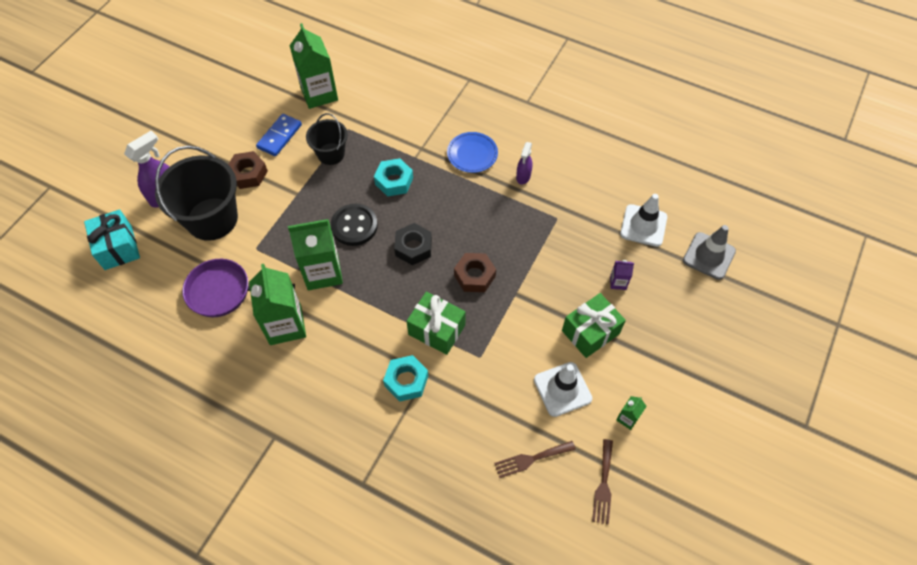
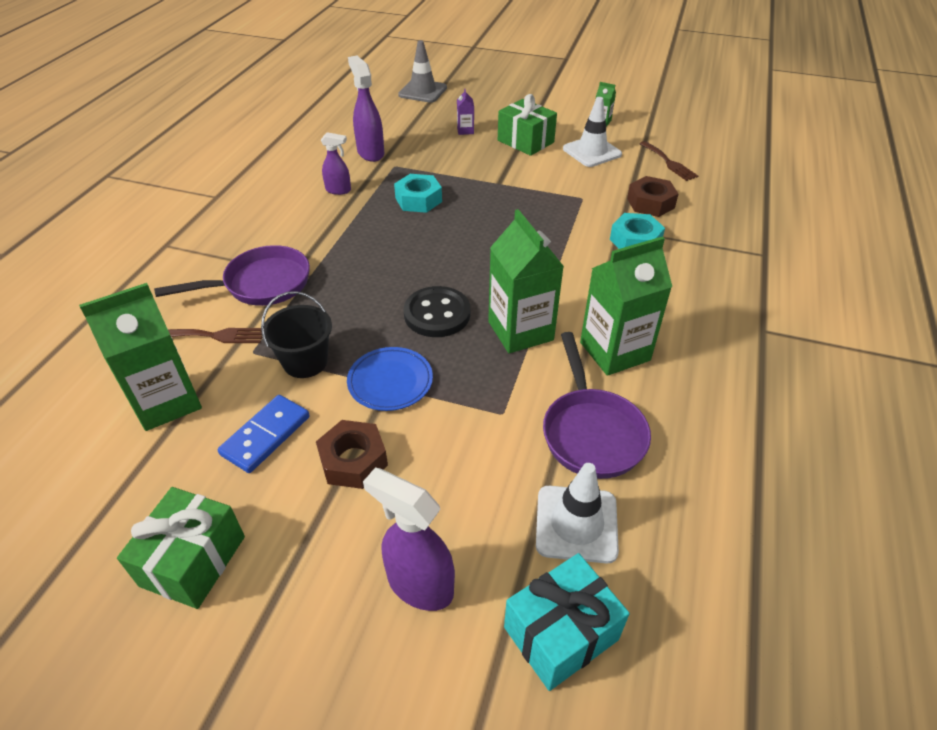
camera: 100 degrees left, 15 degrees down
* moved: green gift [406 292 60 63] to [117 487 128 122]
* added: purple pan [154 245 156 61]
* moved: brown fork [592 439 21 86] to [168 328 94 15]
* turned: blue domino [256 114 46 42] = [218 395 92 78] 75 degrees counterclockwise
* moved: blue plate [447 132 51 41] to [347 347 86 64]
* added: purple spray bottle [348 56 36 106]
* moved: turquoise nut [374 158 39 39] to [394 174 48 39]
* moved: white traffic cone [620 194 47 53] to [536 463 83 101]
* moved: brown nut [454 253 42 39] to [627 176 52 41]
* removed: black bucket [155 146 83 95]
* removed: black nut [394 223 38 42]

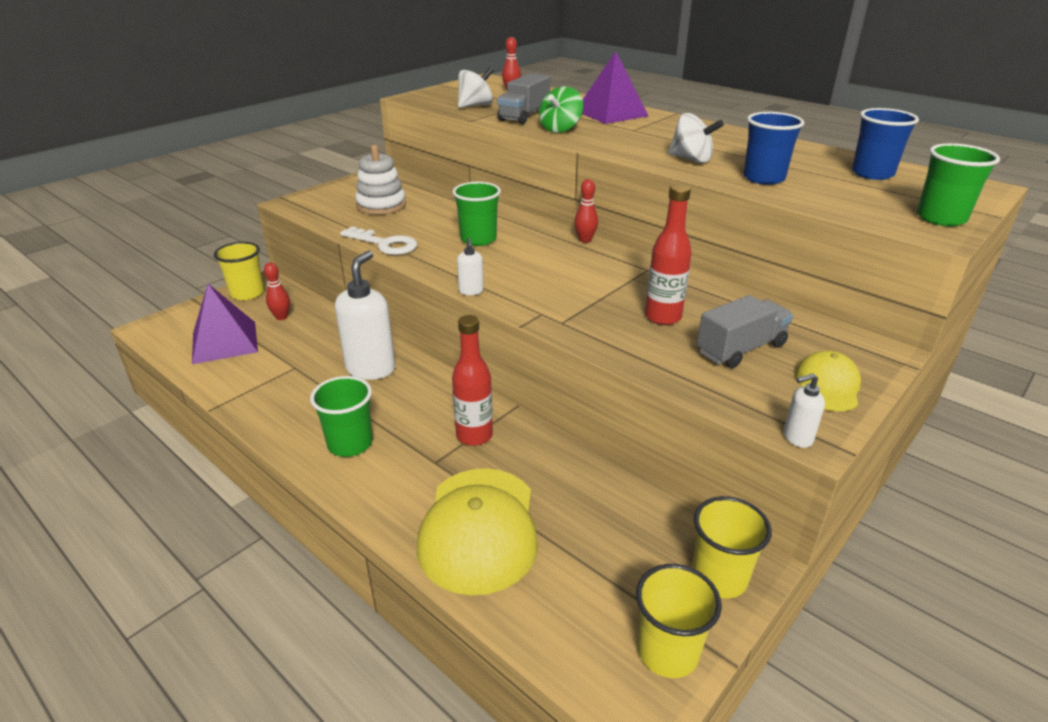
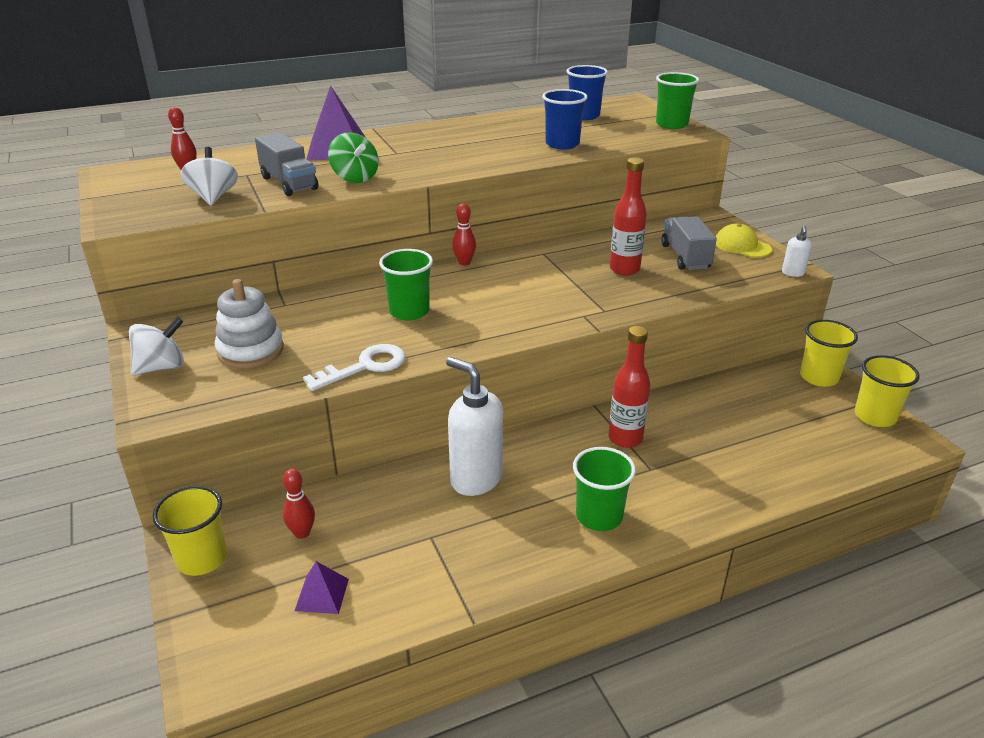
camera: 65 degrees left, 0 degrees up
* moved: white spinning top [668 113 56 50] to [129 317 55 58]
* resized: purple pyramid [192 284 66 80] = [295 561 54 53] x0.52
* removed: yellow cap [417 468 121 127]
* removed: white soap dispenser [457 238 27 57]

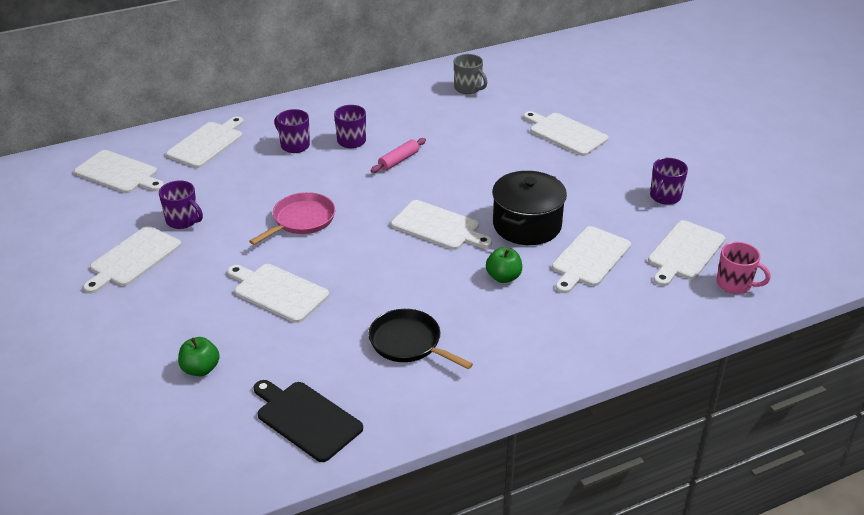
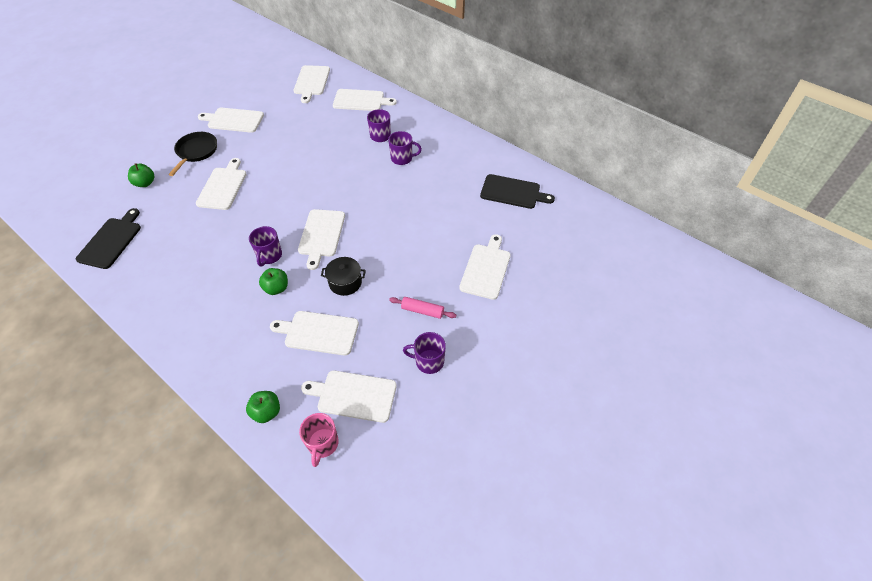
camera: 65 degrees right, 15 degrees up
* moved: black pan [368 309 105 60] to [168 132 49 44]
* added: green apple [246 391 34 32]
* moved: purple mug [159 180 44 49] to [249 226 33 40]
* resized: black pot [492 171 75 74] = [321 257 45 39] x0.60
* moved: pink rolling pin [371 138 55 35] to [389 297 67 22]
* replaced: grey mug [454 54 33 40] to black cutting board [480 174 75 35]
* removed: pink pan [249 192 86 53]

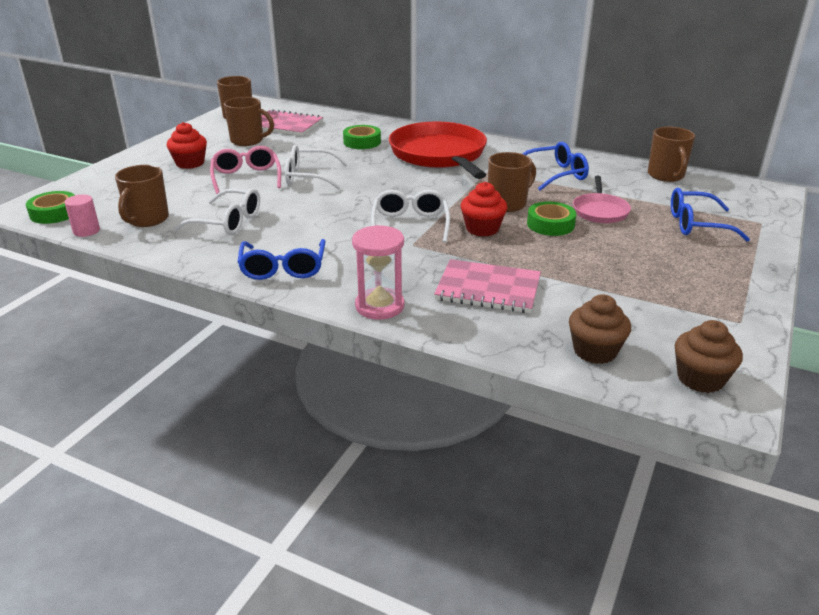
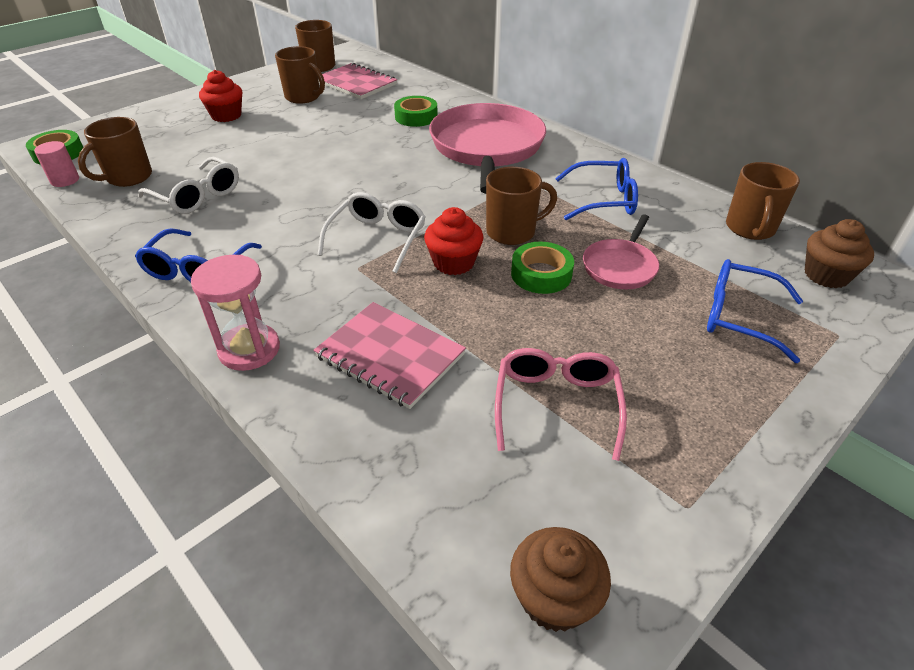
camera: 20 degrees right, 10 degrees up
* recoloured: red pan [389 122 98 57] to pink pan [429 103 117 91]
* moved: pink glasses [210 146 71 48] to [495 348 132 113]
* moved: brown cupcake [569 294 62 70] to [805 219 69 70]
* removed: white glasses [285 145 63 45]

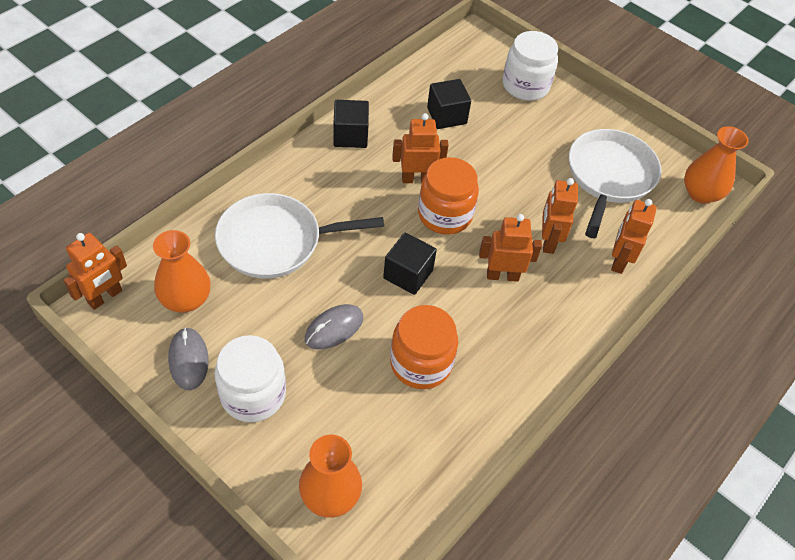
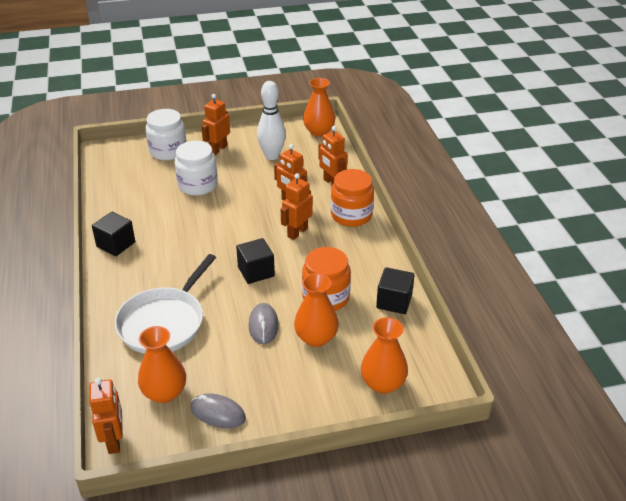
camera: 50 degrees left, 15 degrees down
* moved: white jar [214 335 72 87] to [175 141 43 55]
* moved: orange robot [392 113 57 70] to [201 94 29 61]
* replaced: white pan [569 129 93 109] to white bowling pin [257 81 29 79]
* added: orange vase [294 273 45 74]
* moved: orange jar [418 157 61 77] to [331 169 43 58]
* moved: black cube [427 79 44 50] to [376 267 38 47]

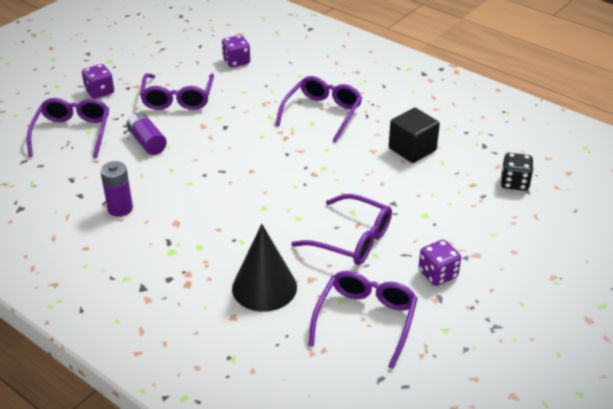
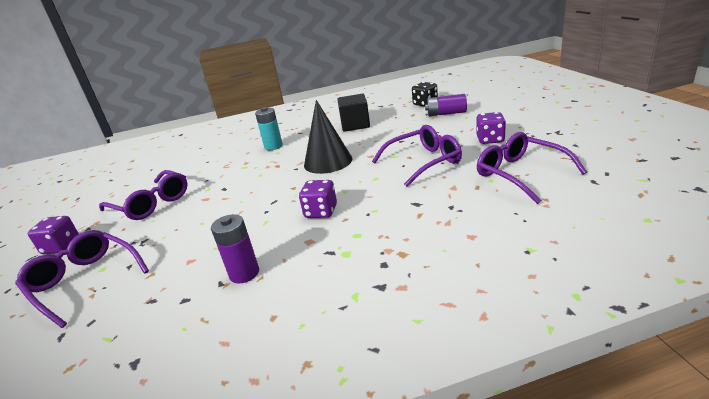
camera: 50 degrees left, 10 degrees down
* replaced: purple glasses [276 76 86 66] to turquoise battery [255 107 28 43]
* moved: purple dice [222 35 28 32] to [299 180 38 38]
* moved: black cone [232 224 65 88] to [304 100 48 74]
* moved: purple battery [127 112 40 43] to [425 94 42 22]

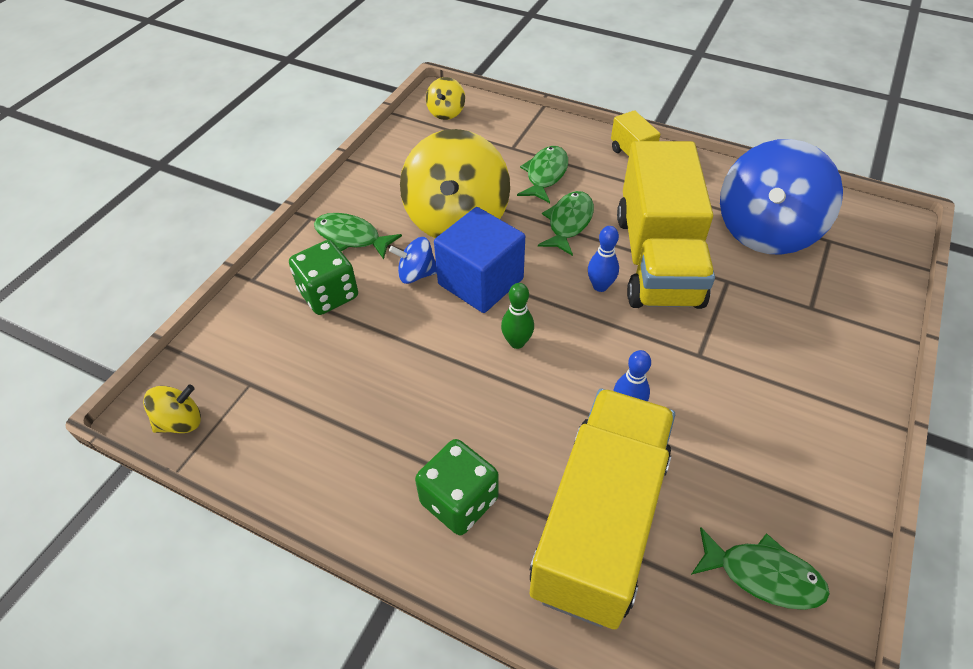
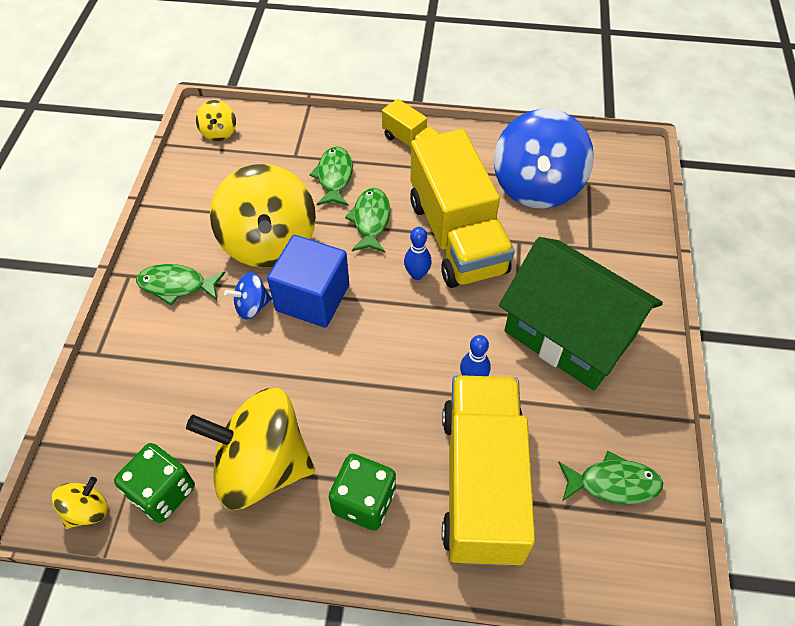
camera: 20 degrees left, 5 degrees up
* moved: green dice [289 240 69 75] to [114 443 81 80]
* added: yellow spinning top [186 388 129 122]
* added: green house [499 237 164 153]
* removed: green bowling pin [501 283 33 66]

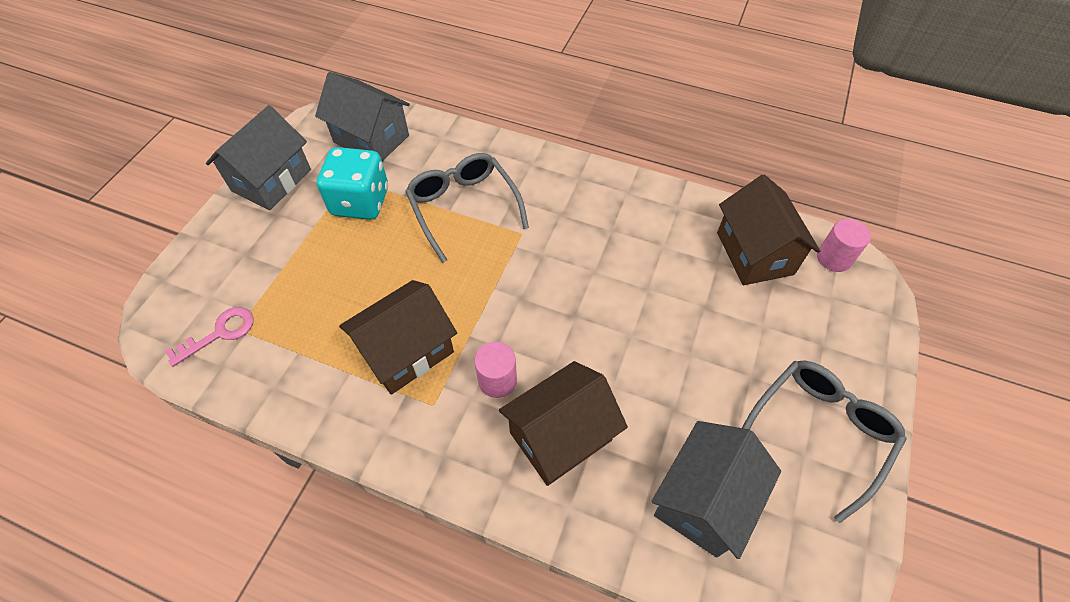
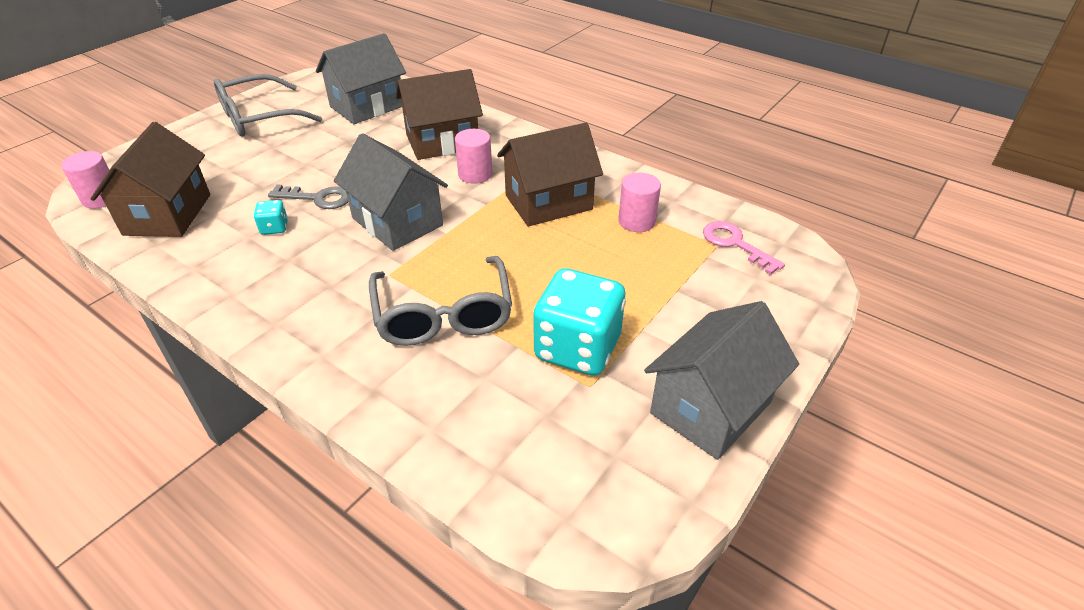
camera: 165 degrees left, 15 degrees down
* added: turquoise dice [254 200 34 35]
* added: grey key [268 184 80 25]
* moved: grey house [315 72 95 89] to [334 133 114 118]
* added: pink cylinder [618 173 43 59]
* turned: pink key [165 307 89 60] = [703 221 82 54] 75 degrees clockwise

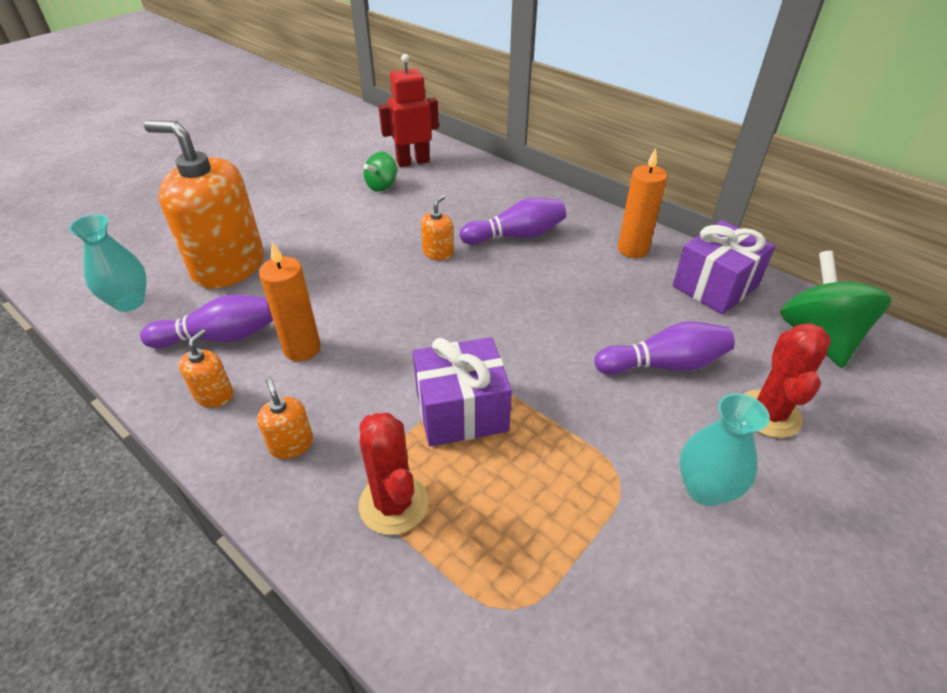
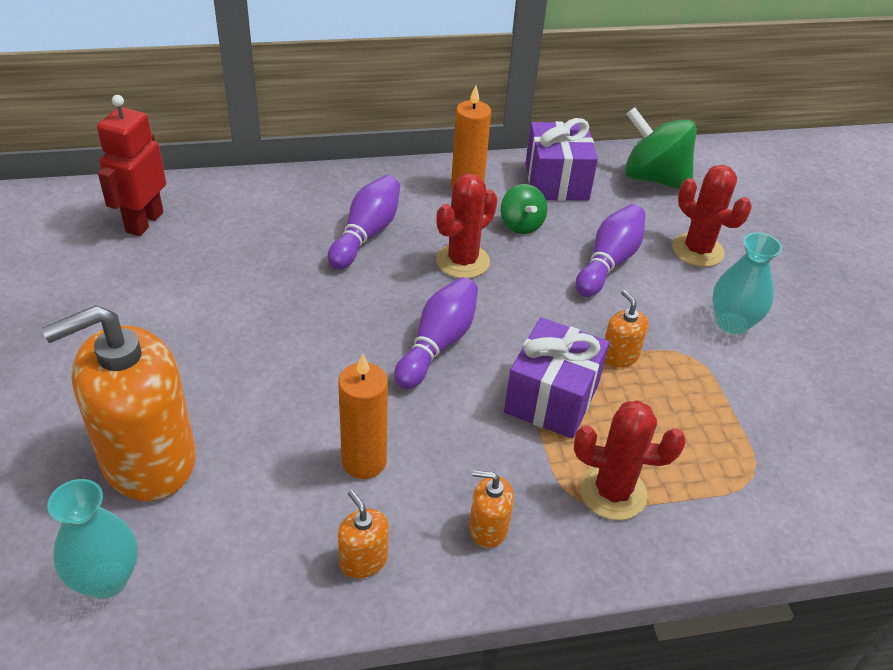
camera: 55 degrees left, 0 degrees up
* moved: purple bowling pin [140 295 133 53] to [394 277 84 112]
* added: red cactus [436 173 61 105]
* moved: green spinning top [364 151 33 41] to [501 184 46 50]
* moved: orange soap dispenser [421 195 33 65] to [605 290 43 78]

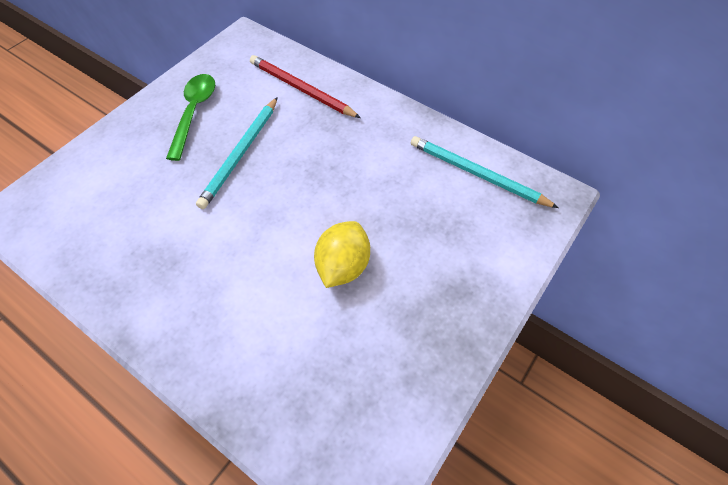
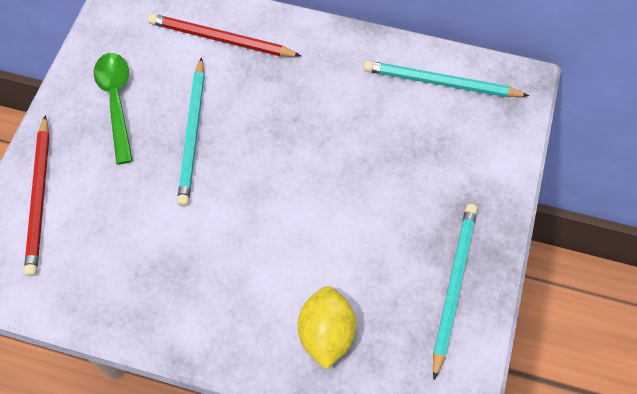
camera: 20 degrees left, 5 degrees up
* added: red pencil [24 115 26 161]
* moved: yellow lemon [314 221 56 67] to [298 286 58 84]
* added: turquoise pencil [433 204 45 176]

